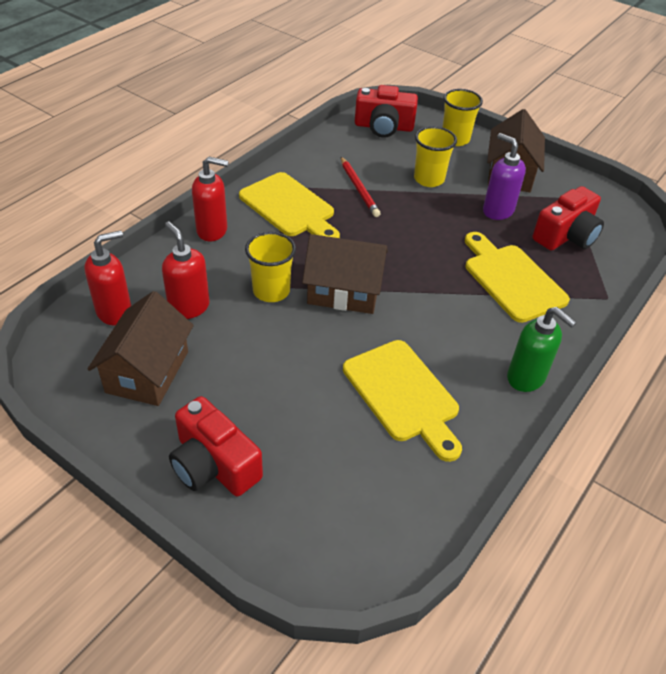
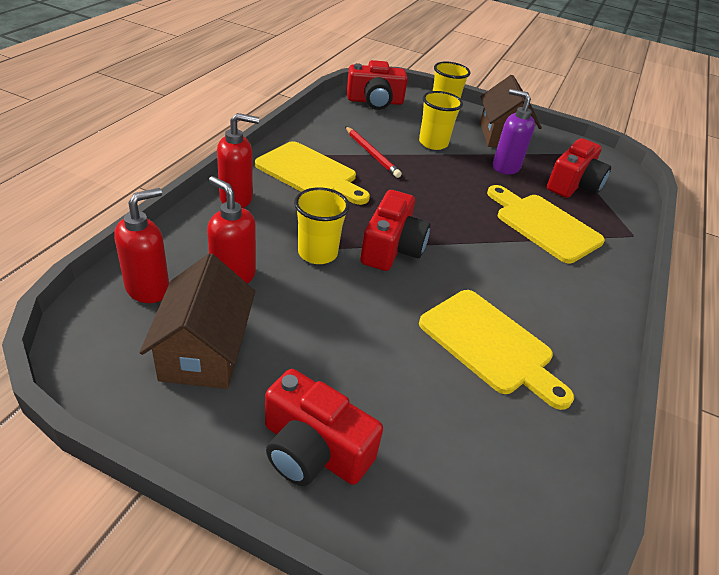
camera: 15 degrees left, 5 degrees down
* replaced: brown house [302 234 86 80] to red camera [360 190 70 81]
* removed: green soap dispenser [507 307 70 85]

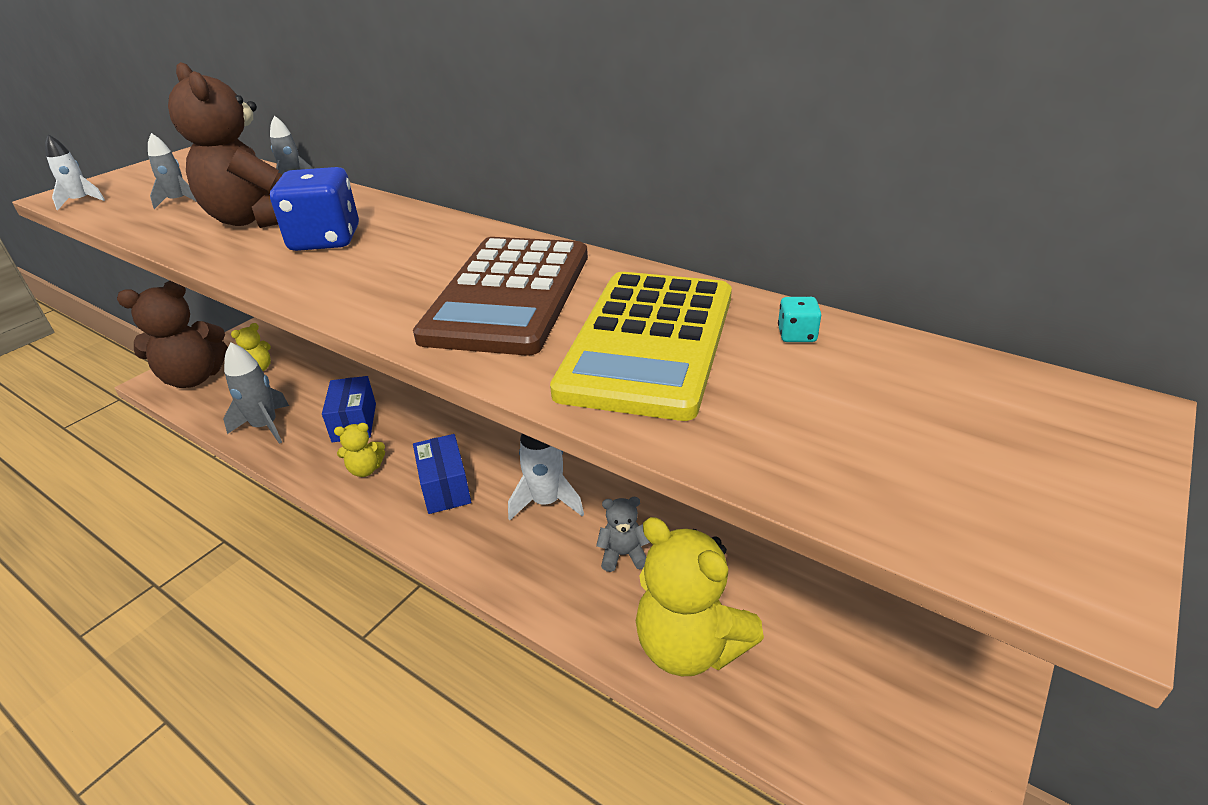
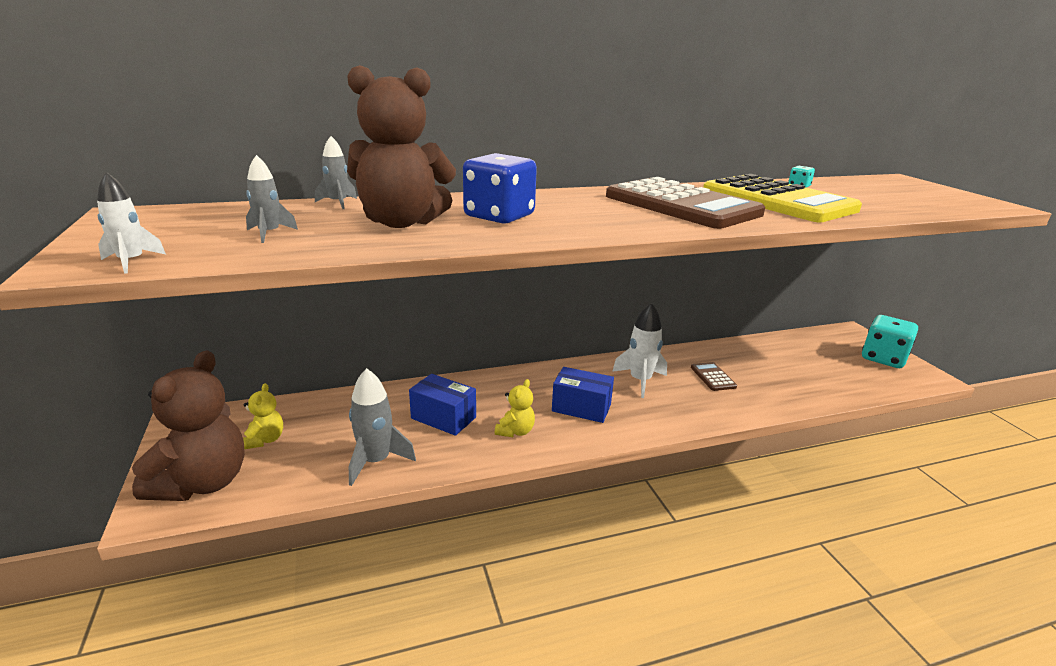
camera: 55 degrees left, 10 degrees down
* replaced: grey teddy bear [596 497 54 75] to brown calculator [691 362 46 29]
* added: turquoise dice [862 315 56 53]
* removed: yellow teddy bear [636 517 128 159]

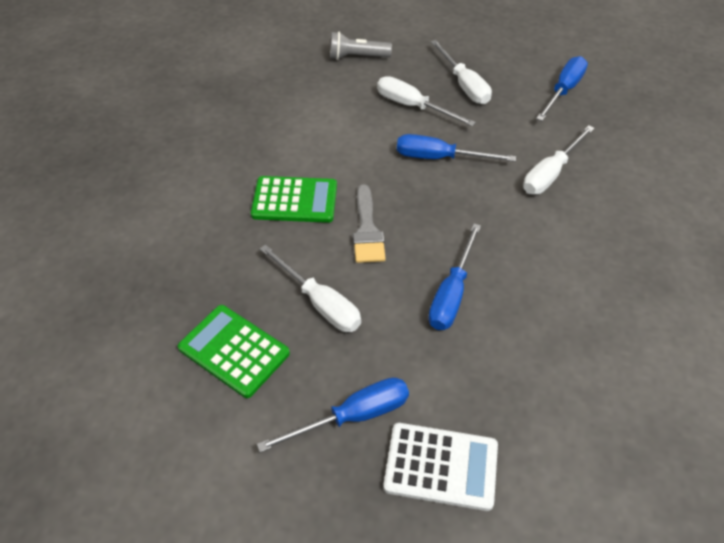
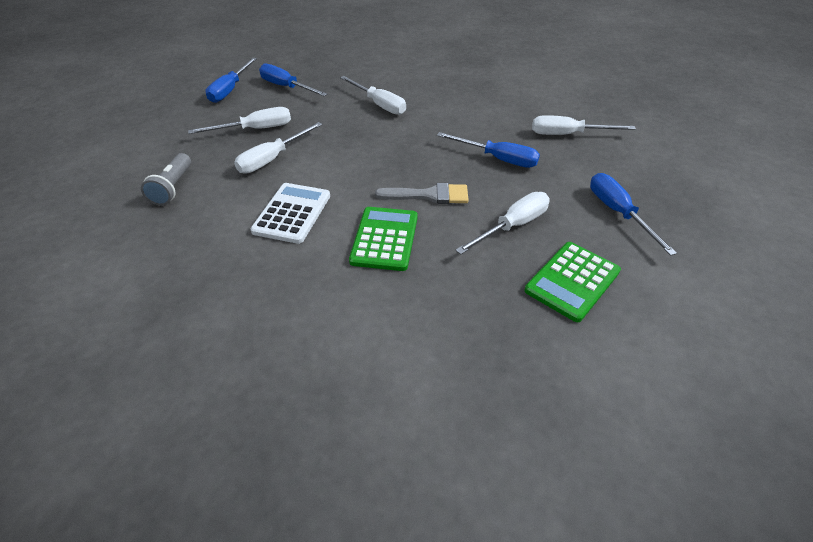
camera: 85 degrees left, 5 degrees down
* moved: blue screwdriver [397 134 119 28] to [205 58 52 45]
* moved: white calculator [383 423 115 88] to [250 183 80 61]
* added: white screwdriver [532 115 104 20]

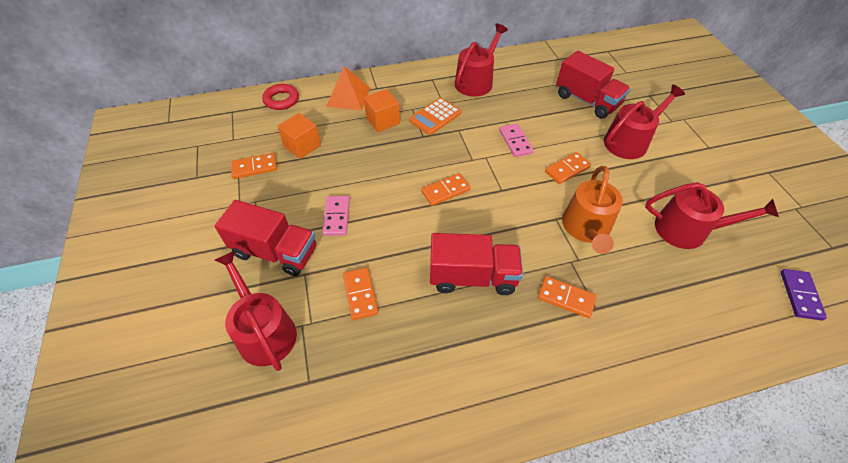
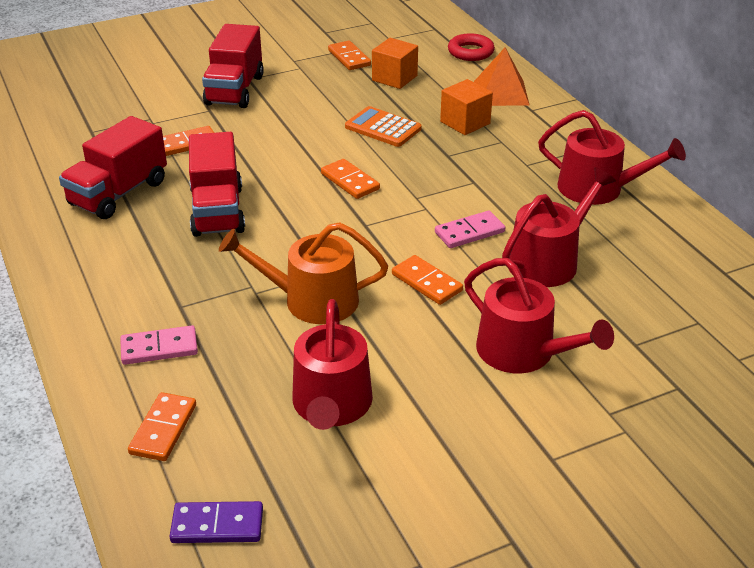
camera: 80 degrees right, 15 degrees down
* moved: red truck [556 51 75 68] to [59 116 108 103]
* moved: pink domino [322 196 28 40] to [120 325 78 40]
* moved: orange domino [538 276 59 42] to [128 392 68 69]
* moved: orange calculator [409 98 52 37] to [345 106 77 41]
* moved: red watering can [215 251 82 120] to [502 167 114 120]

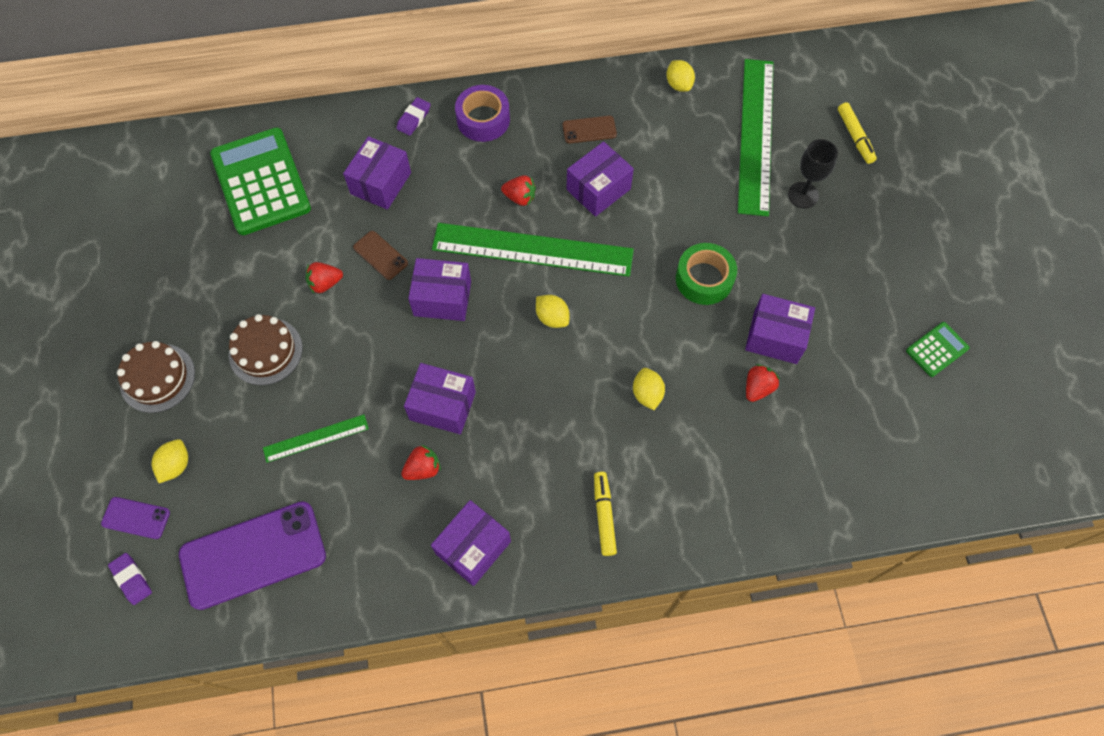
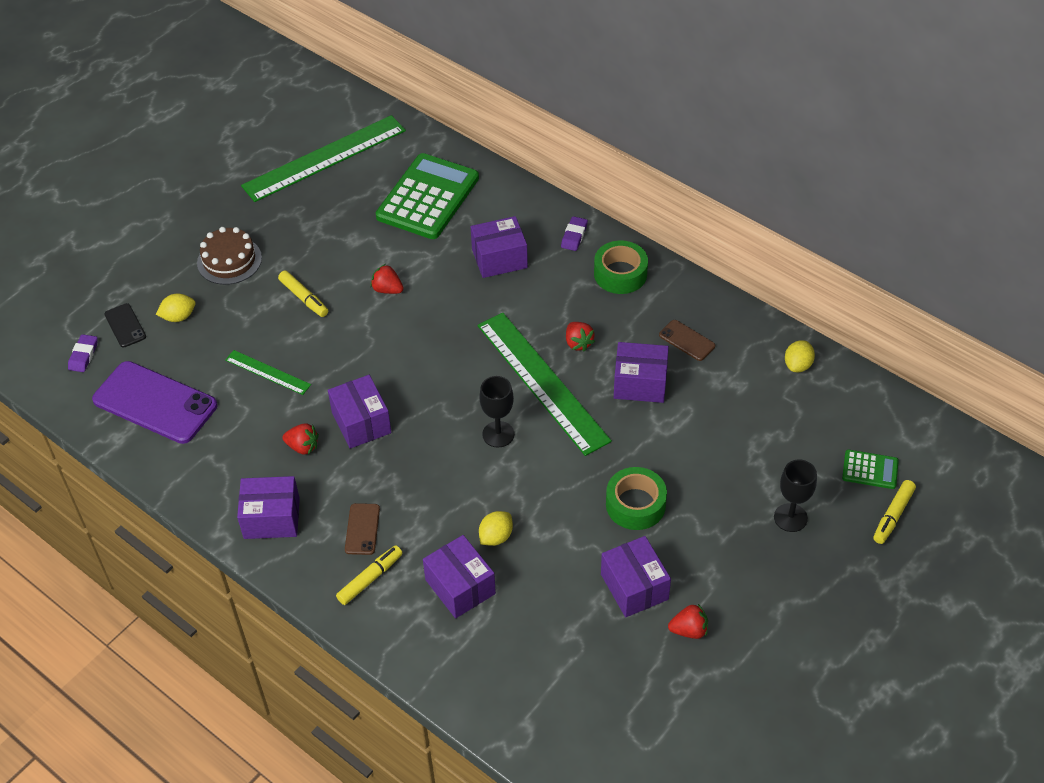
camera: 50 degrees right, 15 degrees down
* recoloured: purple phone [101 497 69 42] to black phone [104 303 42 44]
* moved: green ruler [738 59 36 157] to [241 115 165 87]
* replaced: brown cake [229 314 74 71] to yellow marker [278 271 50 46]
* moved: brown phone [353 231 55 49] to [345 503 35 52]
* moved: purple box [408 258 63 63] to [423 535 73 83]
* replaced: yellow lemon [536 295 33 33] to black goblet [479 376 35 71]
* turned: purple eraser [397 97 34 39] = [561 216 27 35] 60 degrees counterclockwise
* recoloured: purple tape [455 85 55 57] to green tape [594 241 54 53]
* moved: red strawberry [746 364 34 38] to [668 604 40 35]
* moved: green calculator [906 322 64 55] to [842 450 57 39]

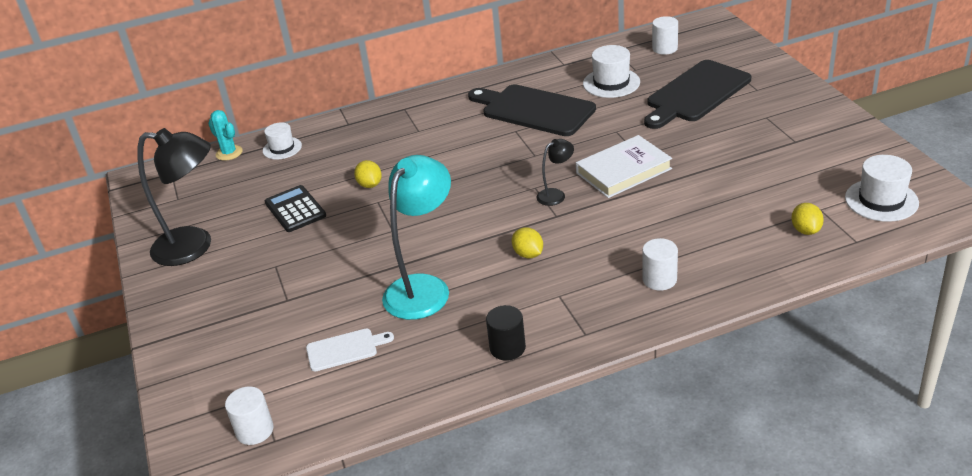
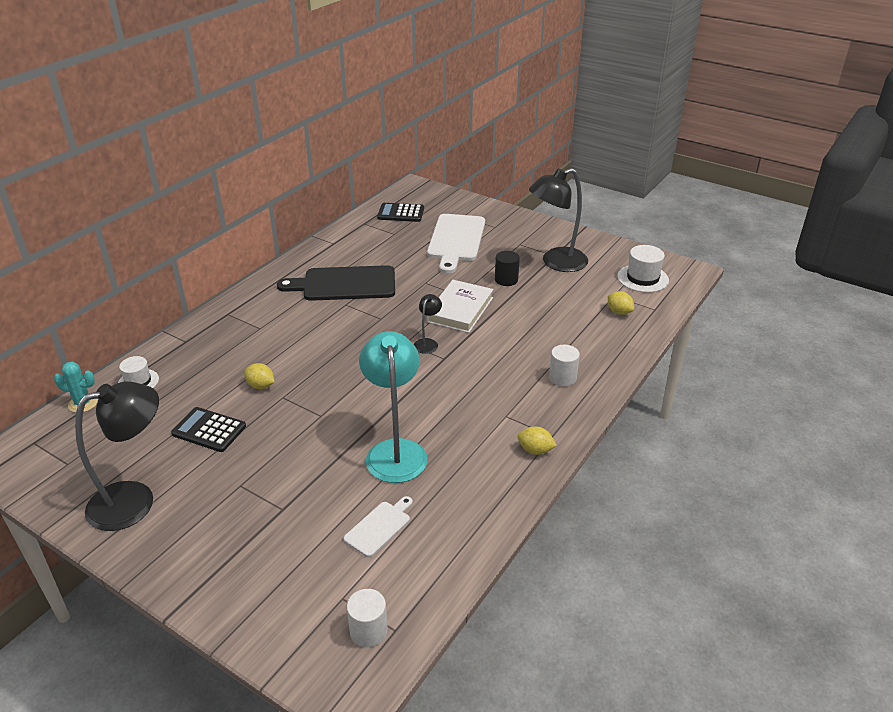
camera: 40 degrees left, 0 degrees up
* replaced: white cylinder [652 16 26 39] to black calculator [377 203 47 19]
* recoloured: black cutting board [644 60 107 69] to white cutting board [427 214 58 60]
* moved: black cylinder [486 305 40 56] to [495 251 25 35]
* moved: yellow lemon [512 227 31 31] to [517 426 40 29]
* added: black lamp [529 168 59 104]
* removed: white hat [583 45 57 53]

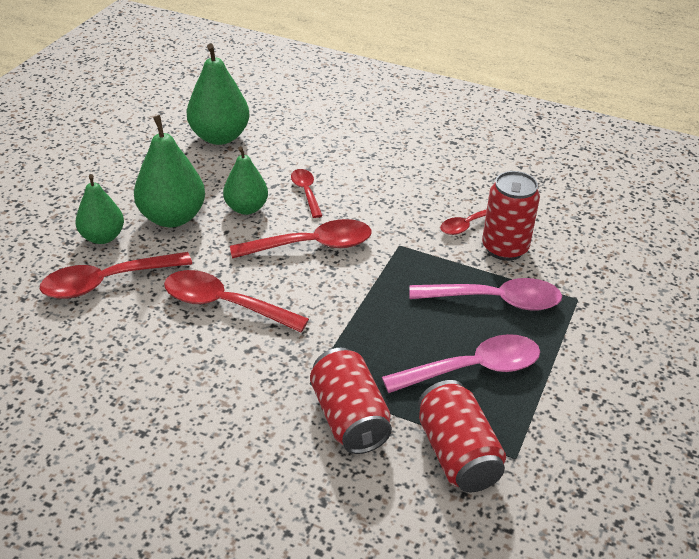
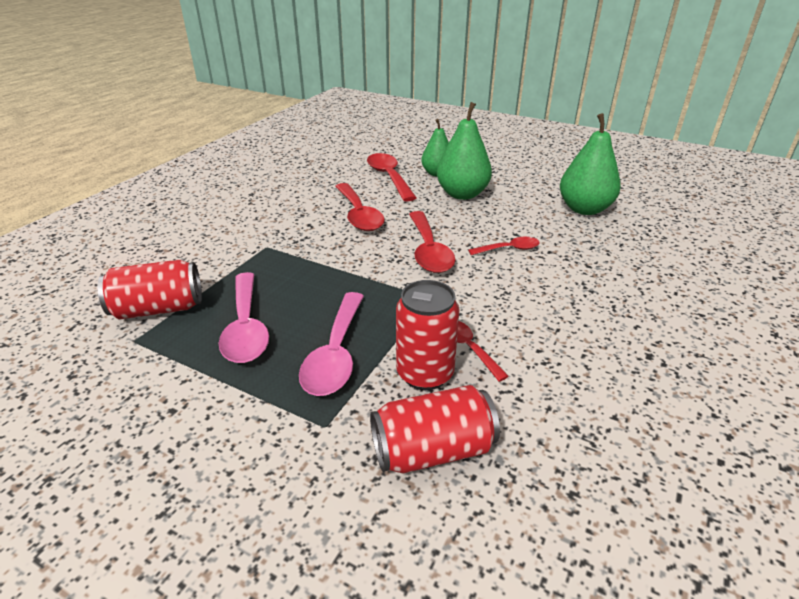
camera: 95 degrees right, 5 degrees down
* turned: red spoon [164 270 145 62] = [335 183 50 48] 135 degrees clockwise
* moved: red can [310 348 82 106] to [370 385 130 89]
* removed: green pear [223 146 45 69]

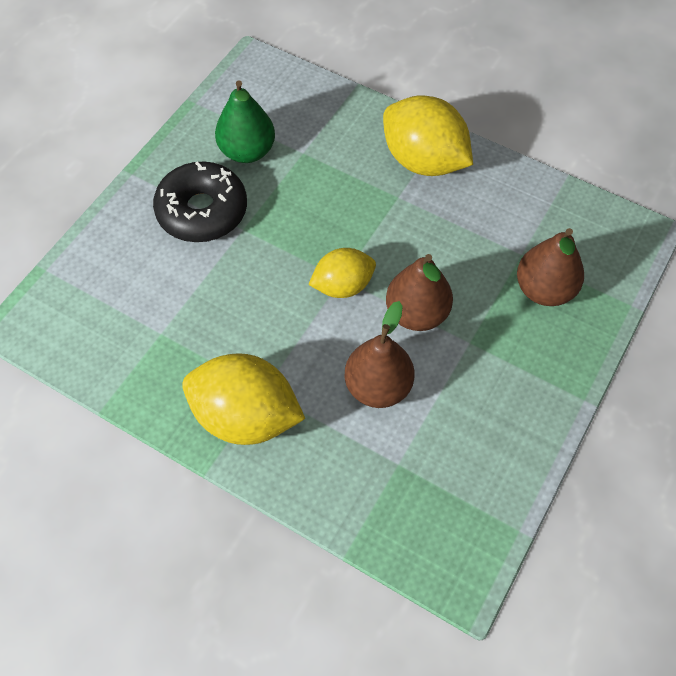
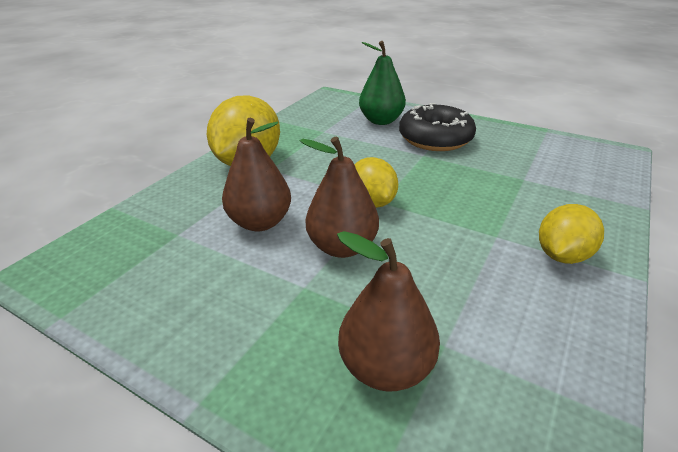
camera: 90 degrees right, 25 degrees down
* moved: green pear [215 80 60 83] to [359 41 47 84]
* resized: yellow lemon [383 95 90 81] = [539 204 65 60] x0.61

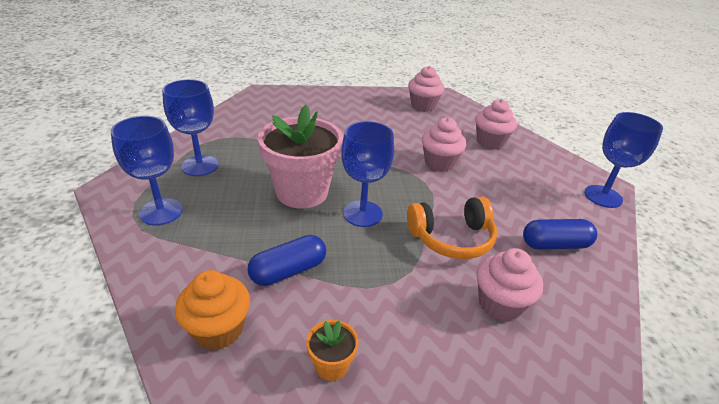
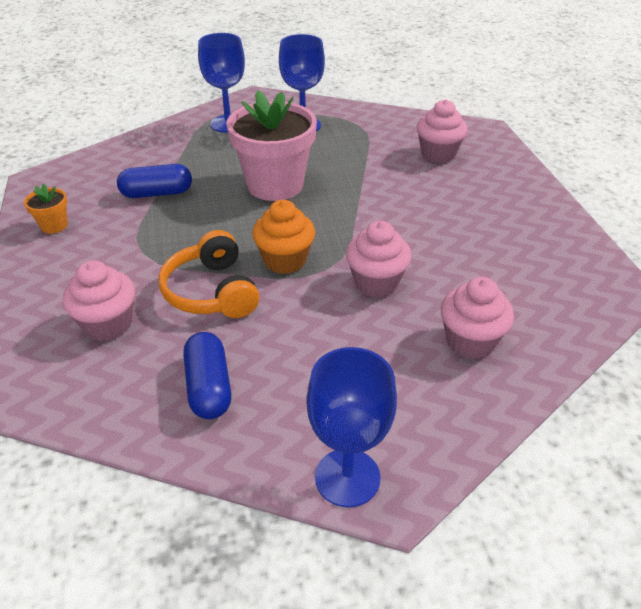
camera: 85 degrees right, 5 degrees up
* turned: blue capsule [247 235 79 51] = [117 164 75 34] 60 degrees counterclockwise
* moved: orange cupcake [175 270 75 80] to [252 200 63 74]
* moved: pink cupcake [408 66 37 46] to [417 99 51 64]
* removed: blue goblet [341 121 53 106]

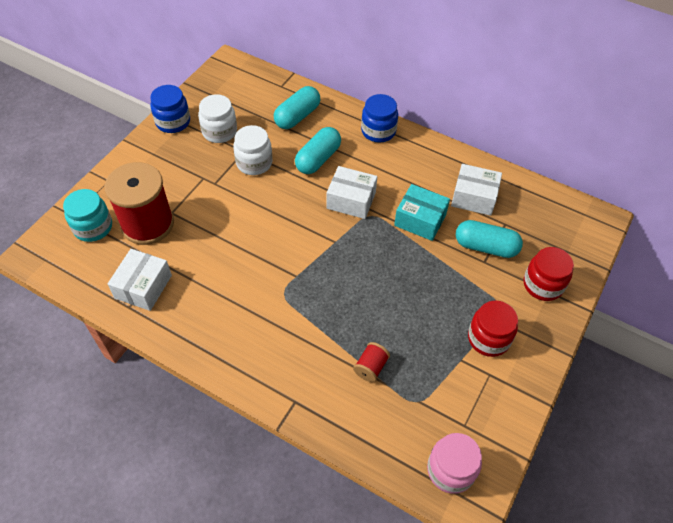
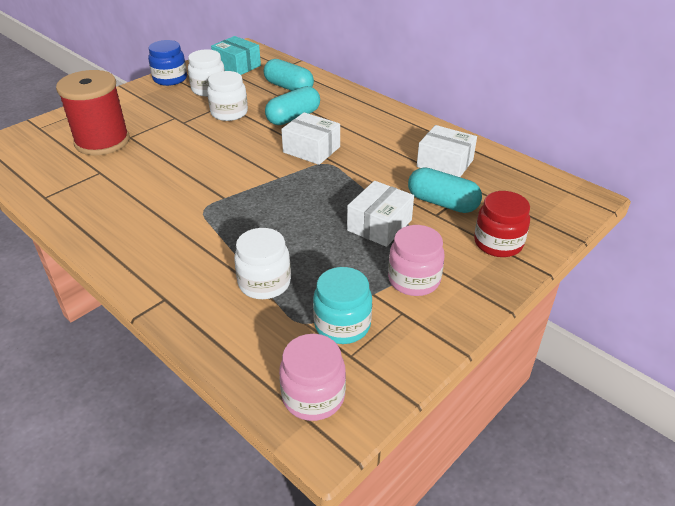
camera: 15 degrees right, 15 degrees down
* moved: turquoise box [394 184 56 57] to [211 36 50 39]
* replaced: red spool [353 342 37 40] to white jar [234 228 57 71]
* turned: turquoise capsule [274 86 46 43] = [264 59 50 32] 75 degrees clockwise
* moved: turquoise jar [63 189 49 53] to [313 267 59 77]
* moved: white box [108 249 64 62] to [347 181 67 66]
* recoloured: red jar [468 301 50 56] to pink jar [388 225 56 71]
* removed: blue jar [361 94 37 49]

